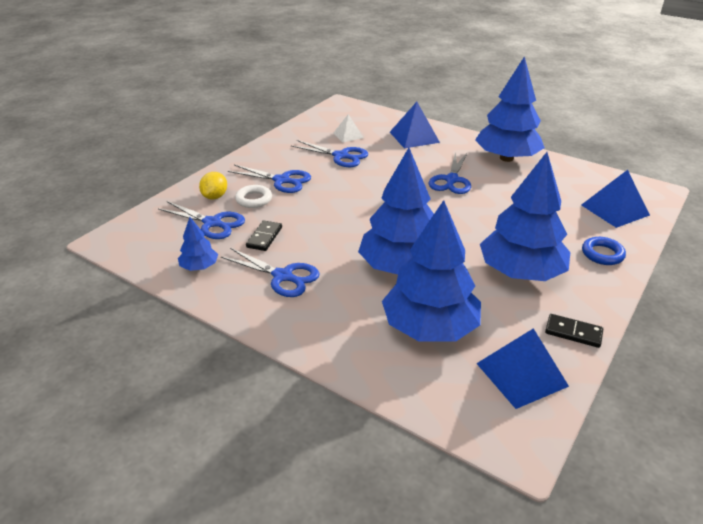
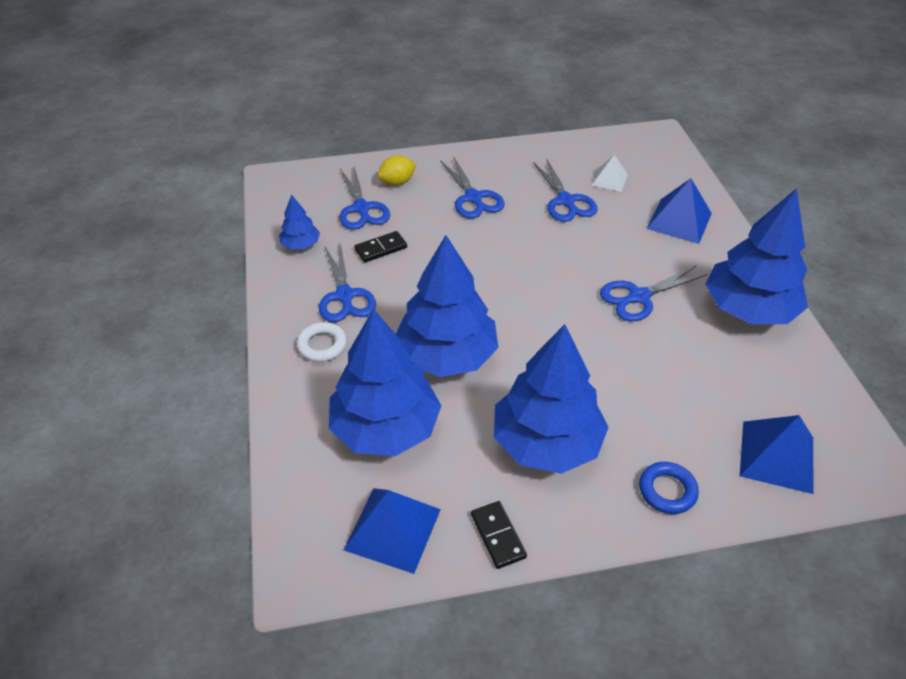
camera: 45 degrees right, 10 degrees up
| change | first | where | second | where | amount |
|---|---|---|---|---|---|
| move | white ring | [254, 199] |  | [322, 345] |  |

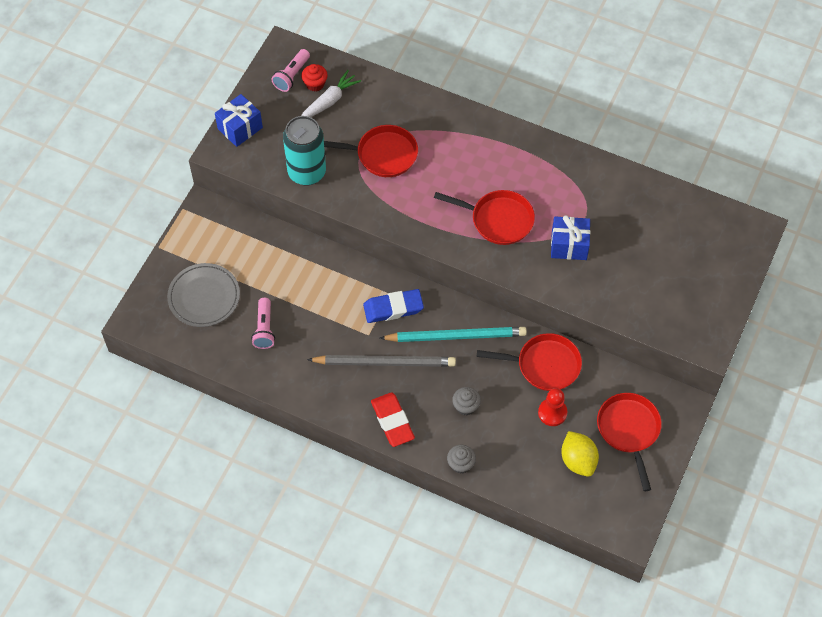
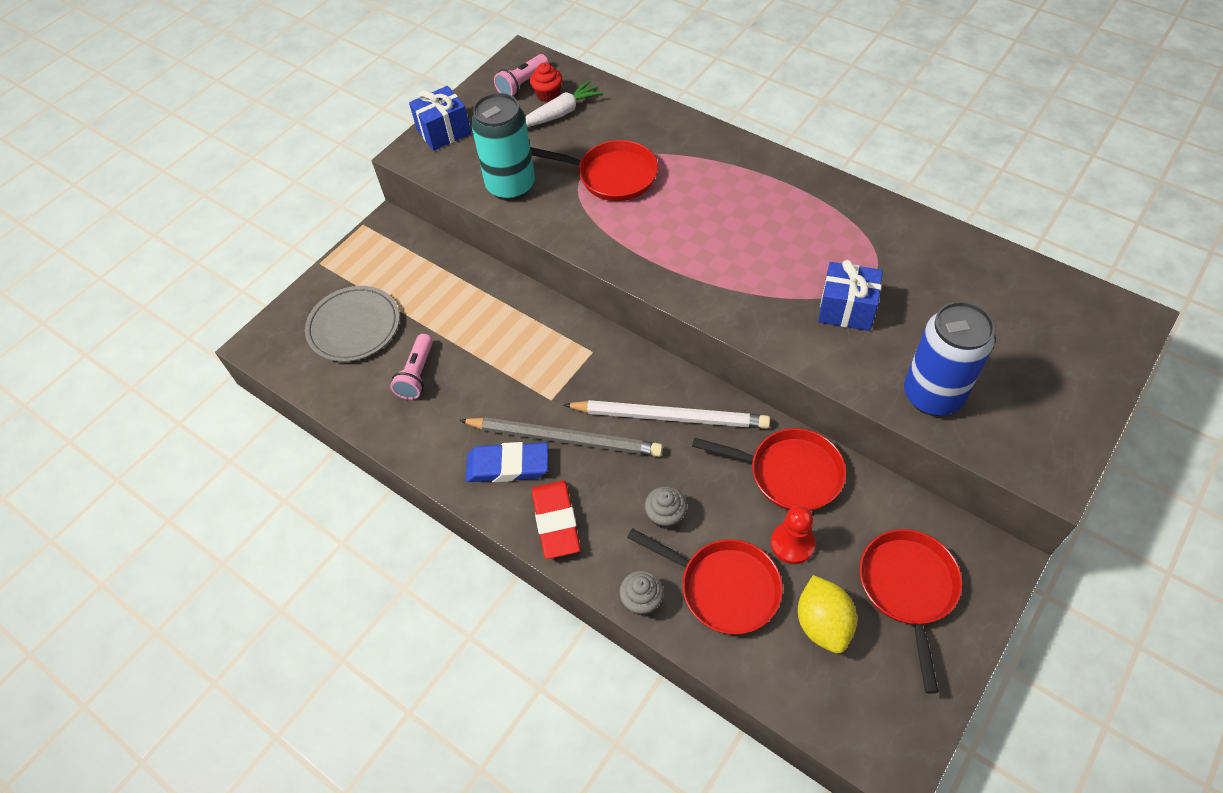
camera: 15 degrees right, 5 degrees down
| change | first | where | second | where | amount |
|---|---|---|---|---|---|
| move | blue eraser | [393, 308] |  | [508, 466] |  |
| recolor | turquoise pencil | [456, 336] | white pencil | [670, 417] |  |
| move | red pan | [498, 220] |  | [723, 587] |  |
| insert |  |  | blue can | [932, 395] |  |

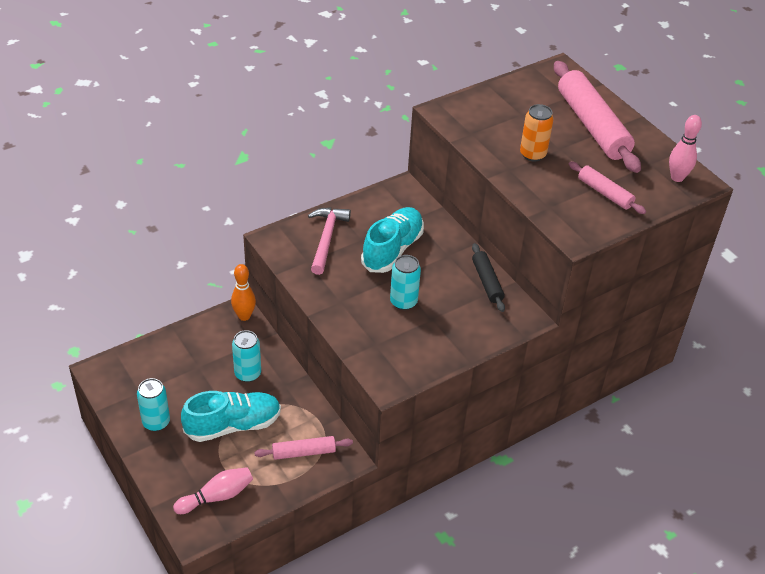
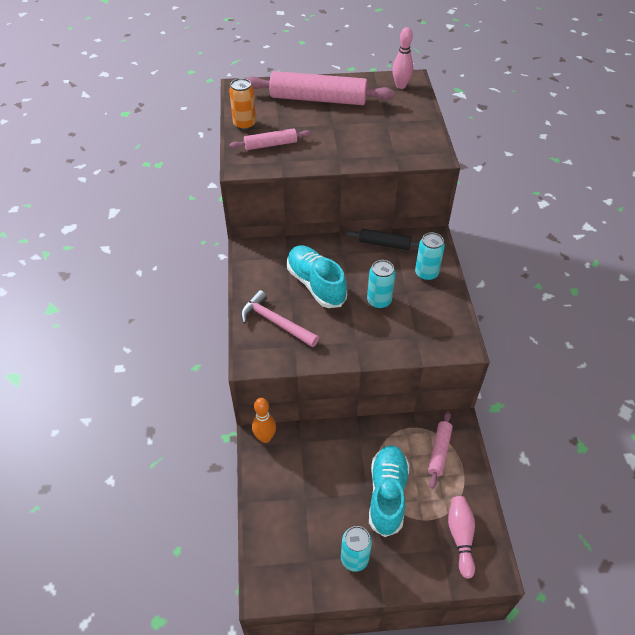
camera: 60 degrees left, 5 degrees up
| change | first | where | second | where | amount |
|---|---|---|---|---|---|
| move | turquoise can | [248, 374] |  | [426, 273] |  |
| move | orange can | [532, 154] |  | [244, 124] |  |
| move | pink rolling pin | [605, 193] |  | [270, 145] |  |

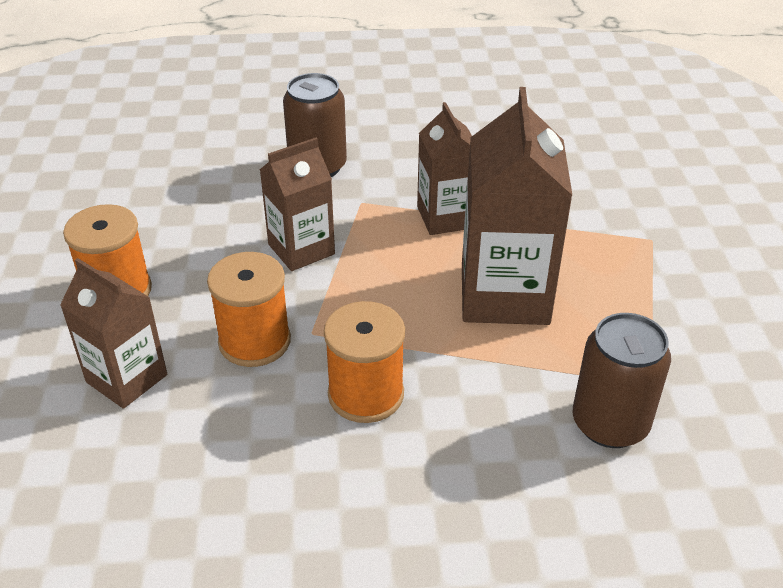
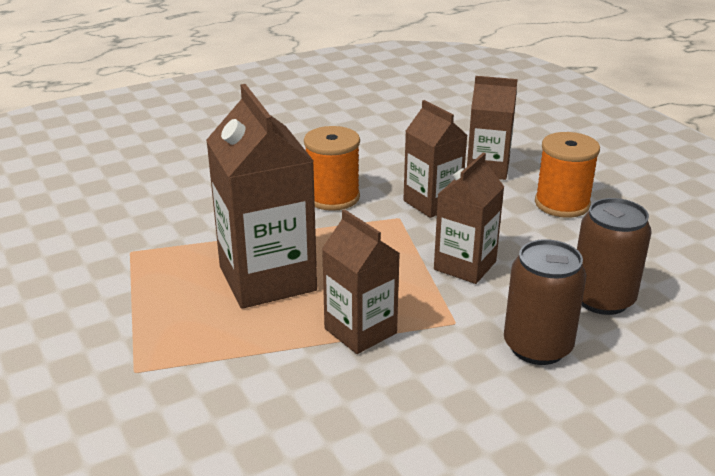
camera: 155 degrees right, 10 degrees down
| change | first | where | second | where | amount |
|---|---|---|---|---|---|
| replace | orange spool | [254, 341] | brown carton | [432, 203] |  |
| move | brown can | [610, 424] |  | [602, 299] |  |

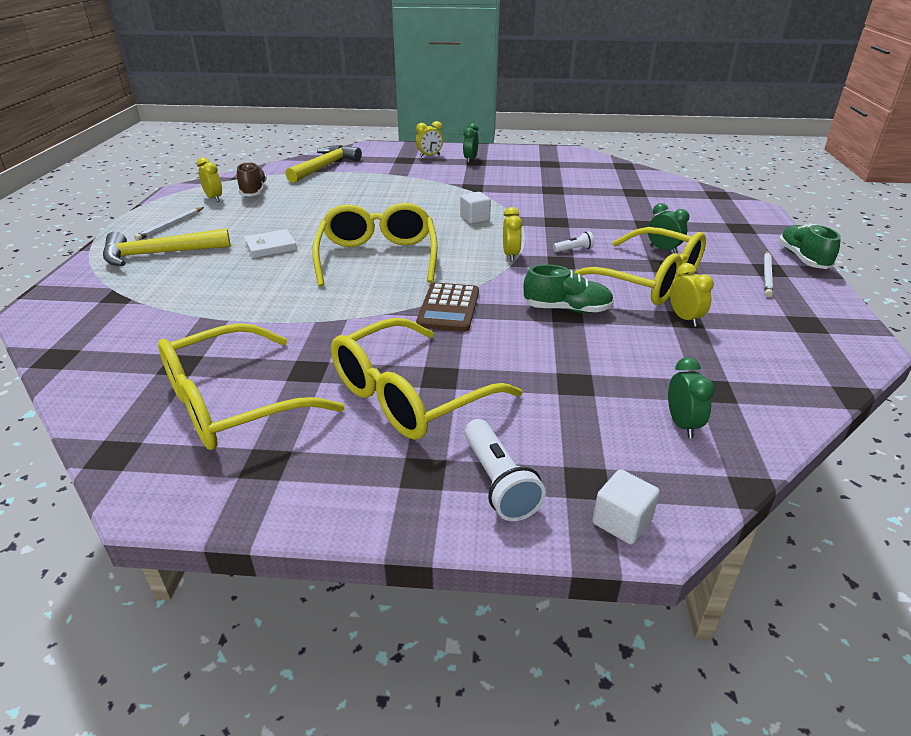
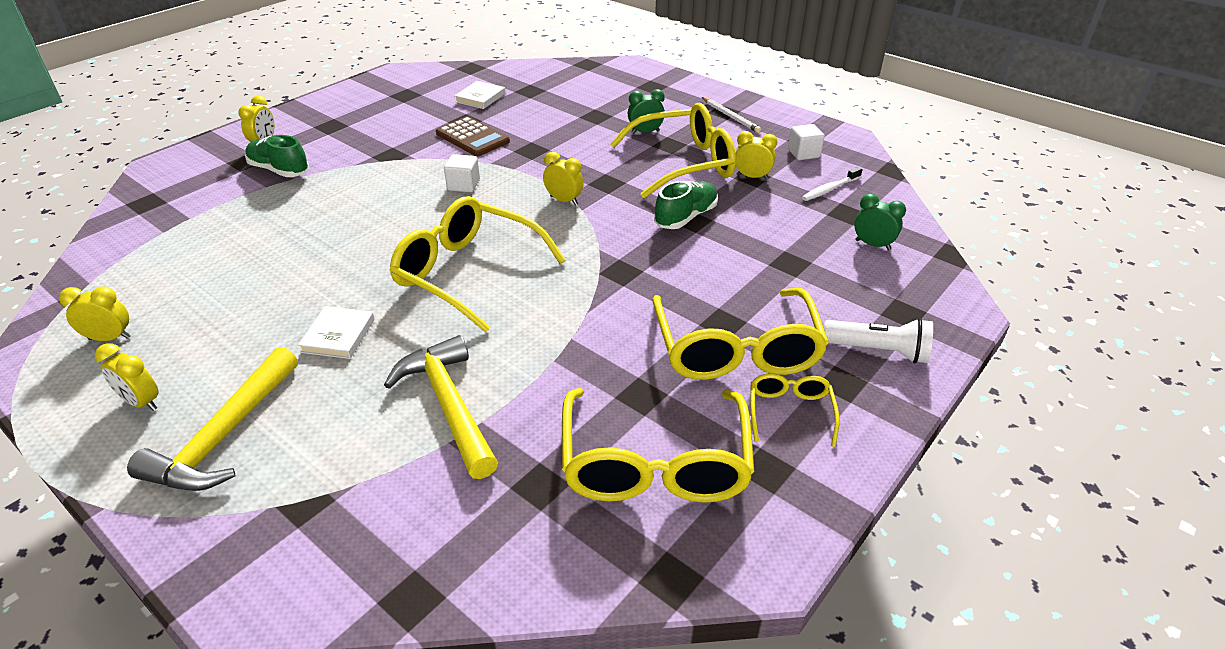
camera: 55 degrees left, 5 degrees up
| change | first | where | second | where | amount |
|---|---|---|---|---|---|
| replace | white pencil | [171, 225] | yellow clock | [142, 402] |  |
| delete | brown shoe | [253, 191] |  |  |  |
| move | yellow hammer | [325, 167] |  | [448, 405] |  |
| move | brown calculator | [448, 308] |  | [472, 137] |  |
| delete | green clock | [470, 160] |  |  |  |
| delete | white flashlight | [574, 249] |  |  |  |
| move | white cube | [622, 522] |  | [803, 153] |  |
| move | green shoe | [803, 259] |  | [279, 170] |  |
| insert |  |  | white book | [480, 98] |  |
| insert |  |  | yellow glasses | [790, 412] |  |
| insert |  |  | white toothbrush | [829, 189] |  |

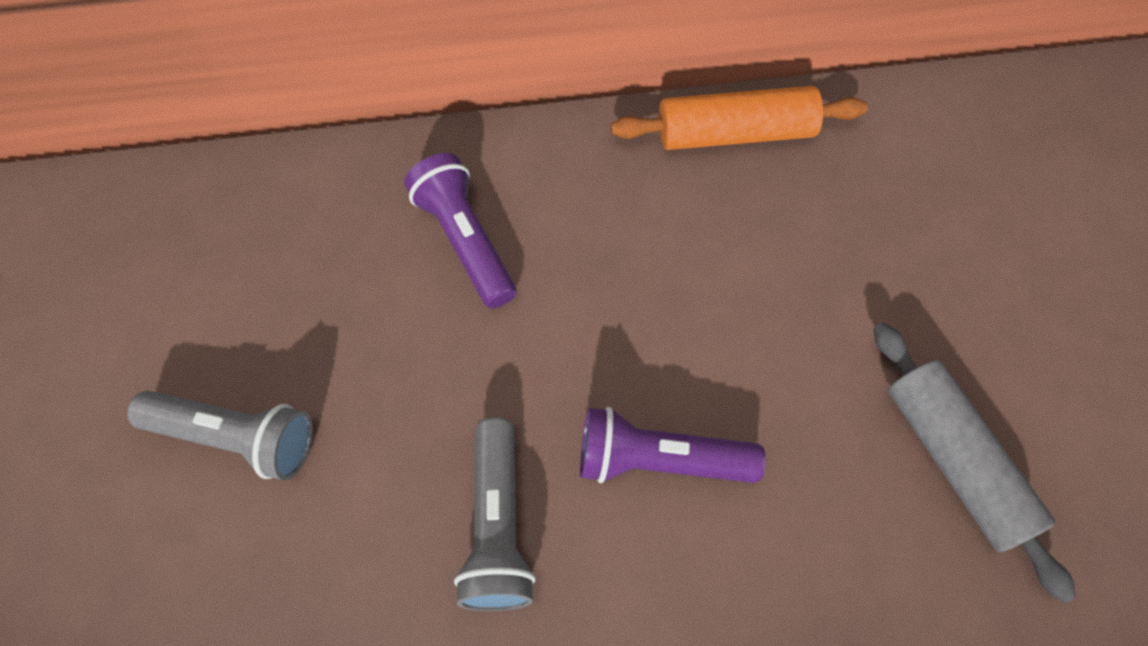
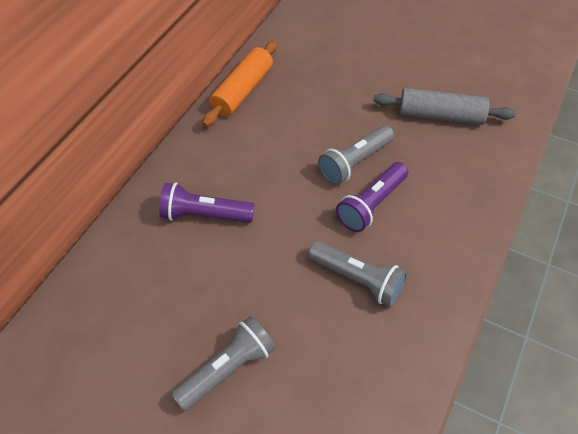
camera: 55 degrees left, 10 degrees down
| change | first | where | second | where | amount |
|---|---|---|---|---|---|
| insert |  |  | grey flashlight | [354, 162] |  |

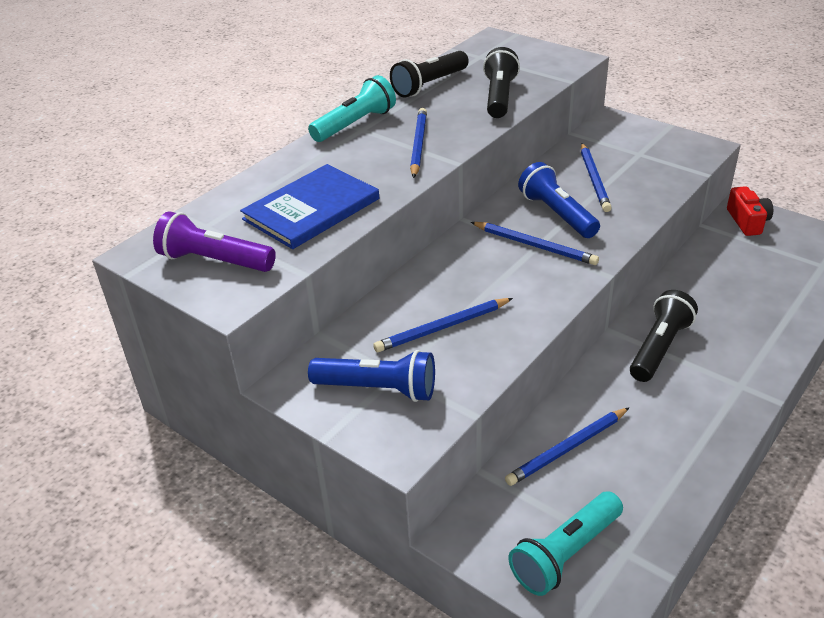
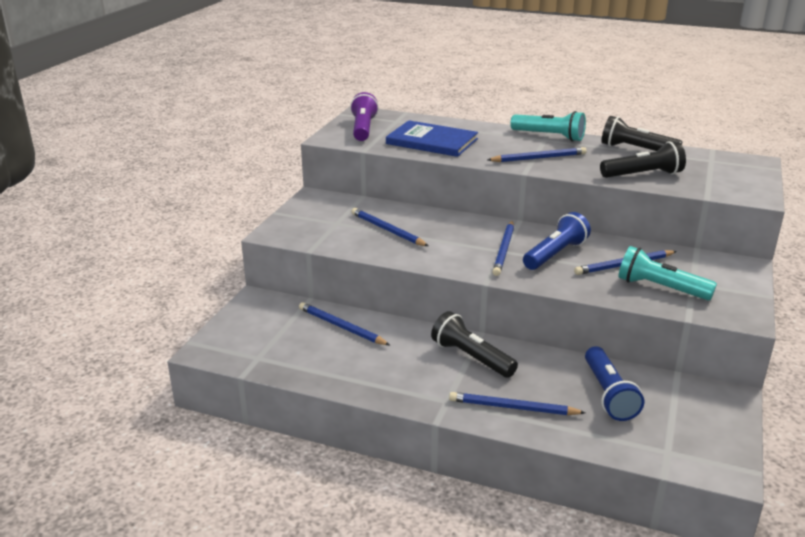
camera: 70 degrees right, 10 degrees down
| change | first | where | second | where | amount |
|---|---|---|---|---|---|
| move | blue flashlight | [378, 389] |  | [608, 394] |  |
| move | turquoise flashlight | [566, 553] |  | [660, 288] |  |
| rotate | black flashlight | [659, 348] |  | [471, 357] | 150 degrees counterclockwise |
| delete | red camera | [747, 221] |  |  |  |
| insert |  |  | blue pencil | [513, 408] |  |

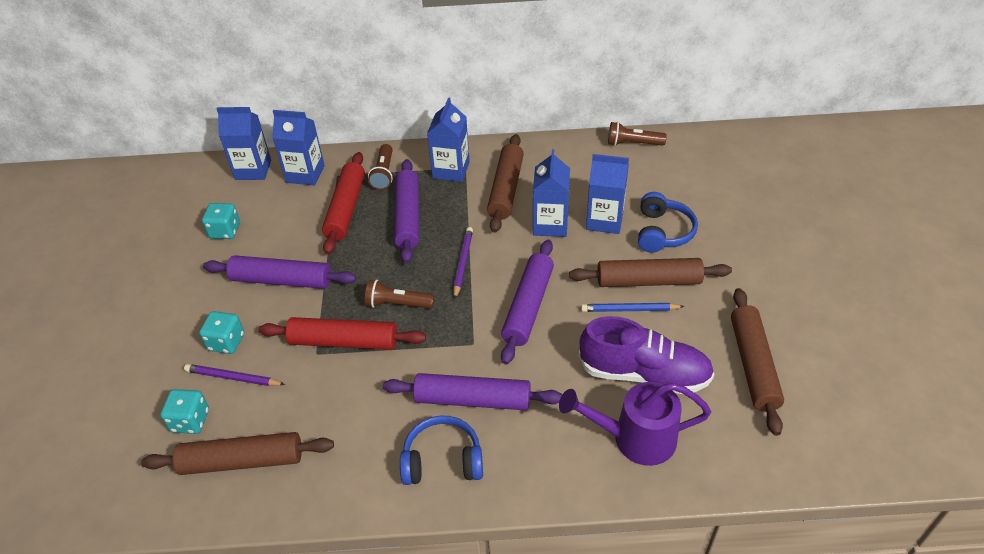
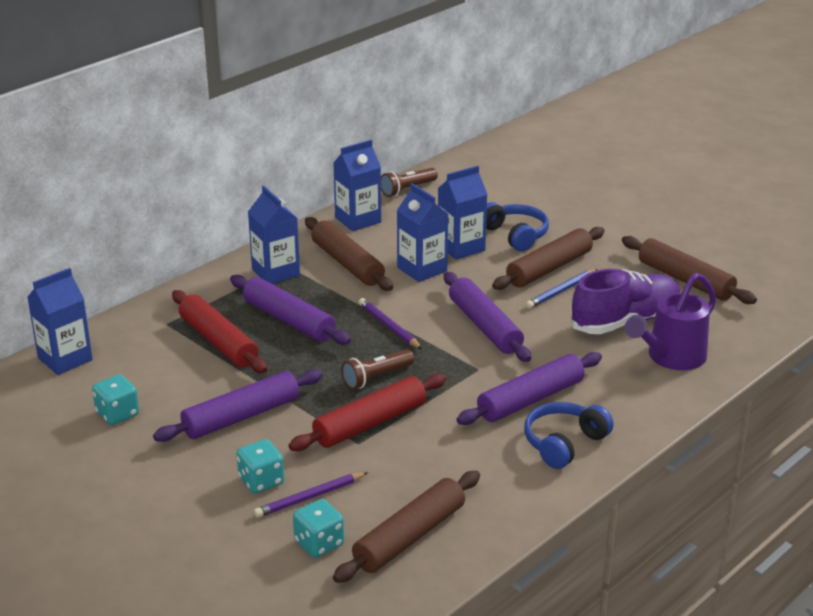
camera: 45 degrees left, 15 degrees down
| change | first | where | second | where | amount |
|---|---|---|---|---|---|
| move | blue carton | [305, 174] |  | [358, 220] |  |
| delete | brown flashlight | [383, 174] |  |  |  |

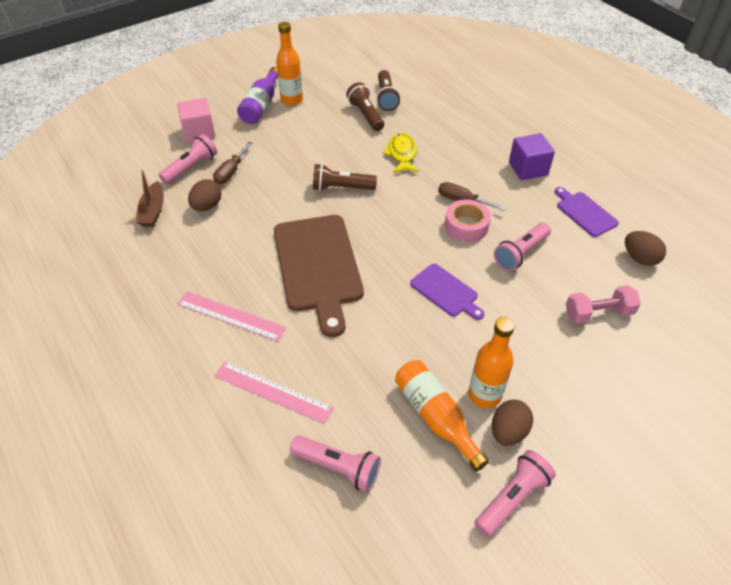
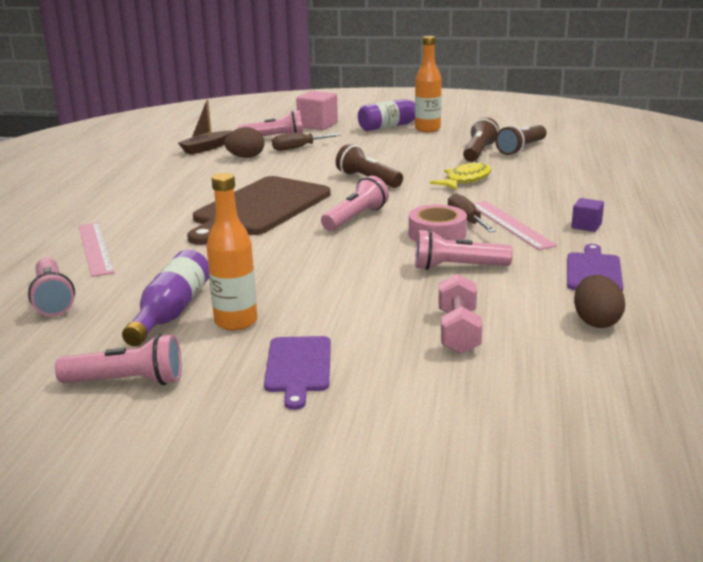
camera: 45 degrees right, 25 degrees down
| change | first | where | second | where | amount |
|---|---|---|---|---|---|
| move | pink ruler | [231, 316] |  | [510, 224] |  |
| recolor | orange bottle | [435, 416] | purple bottle | [171, 312] |  |
| move | purple cutting board | [446, 291] |  | [298, 367] |  |
| delete | brown egg | [508, 431] |  |  |  |
| resize | purple cube | [528, 169] |  | [586, 226] | x0.58 |
| rotate | pink dumbbell | [598, 313] |  | [458, 331] | 60 degrees clockwise |
| insert |  |  | pink flashlight | [355, 218] |  |

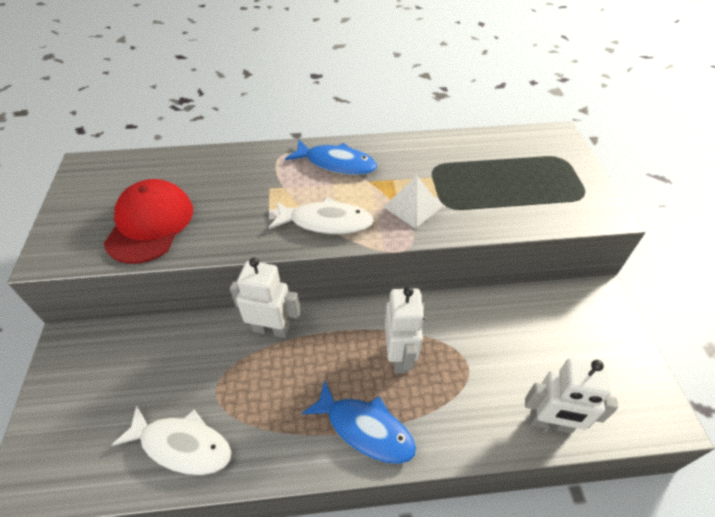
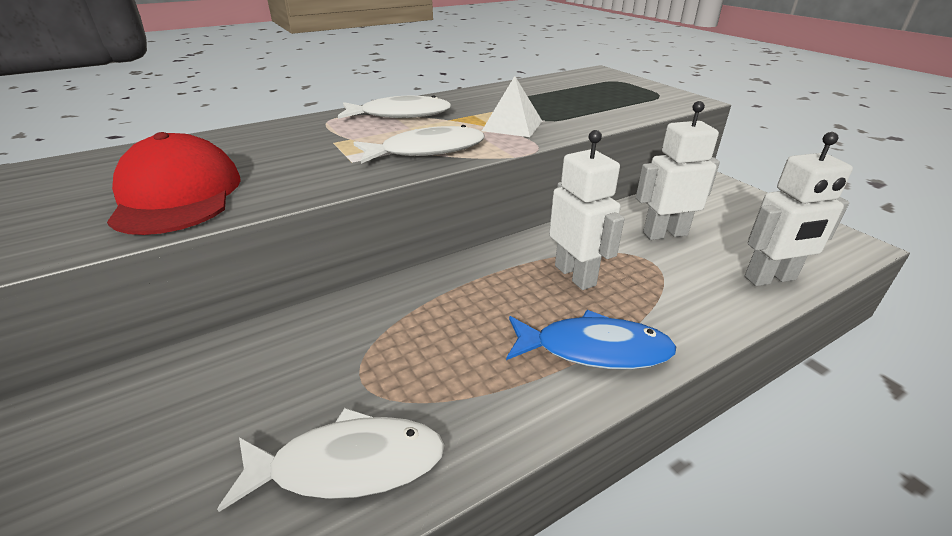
camera: 25 degrees left, 15 degrees down
| change | first | where | second | where | amount |
|---|---|---|---|---|---|
| move | white robot | [272, 329] |  | [664, 234] |  |
| recolor | blue fish | [336, 163] | white fish | [400, 115] |  |

